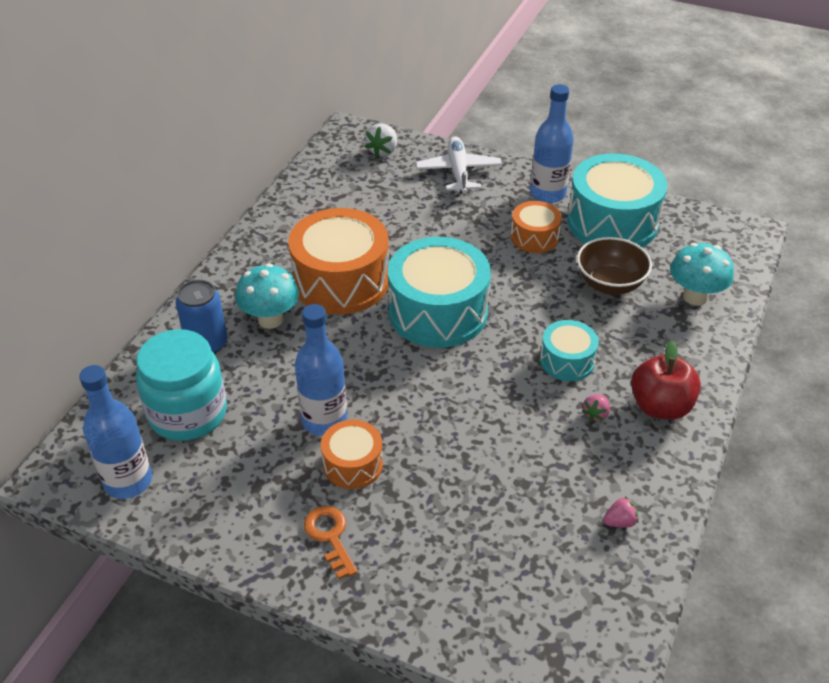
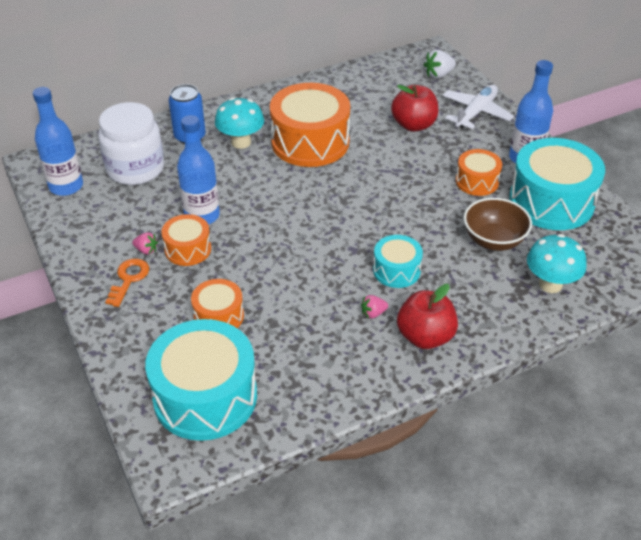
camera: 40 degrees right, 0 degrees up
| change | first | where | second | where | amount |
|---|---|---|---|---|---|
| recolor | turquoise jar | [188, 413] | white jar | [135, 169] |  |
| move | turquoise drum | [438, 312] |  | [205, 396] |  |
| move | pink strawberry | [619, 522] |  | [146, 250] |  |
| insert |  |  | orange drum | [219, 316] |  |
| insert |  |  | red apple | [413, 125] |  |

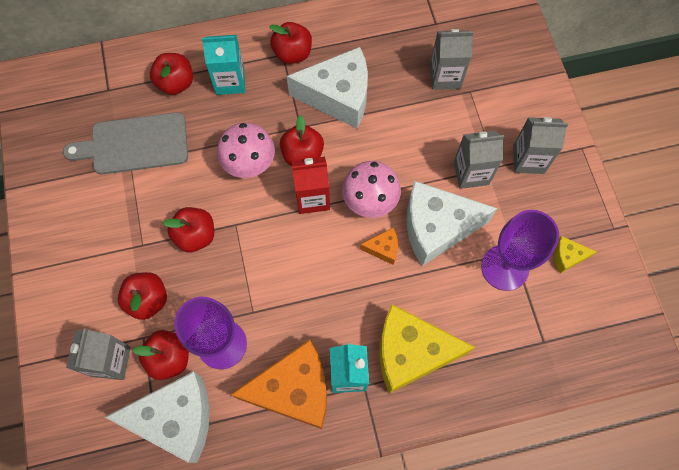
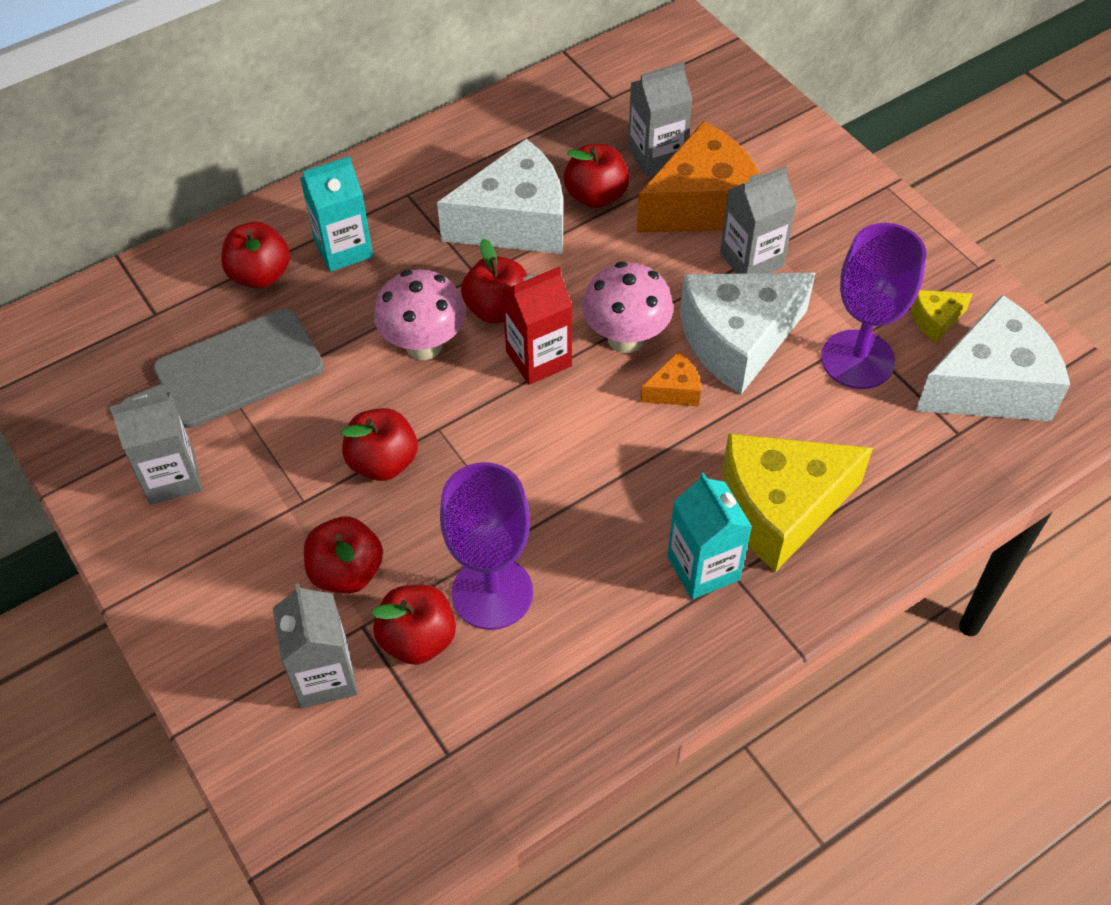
camera: 20 degrees left, 15 degrees down
| change | first | where | second | where | amount |
|---|---|---|---|---|---|
| move | white cheese | [176, 419] |  | [989, 385] |  |
| move | orange cheese | [294, 390] |  | [702, 205] |  |
| move | red apple | [292, 53] |  | [596, 196] |  |
| move | grey carton | [528, 159] |  | [172, 477] |  |

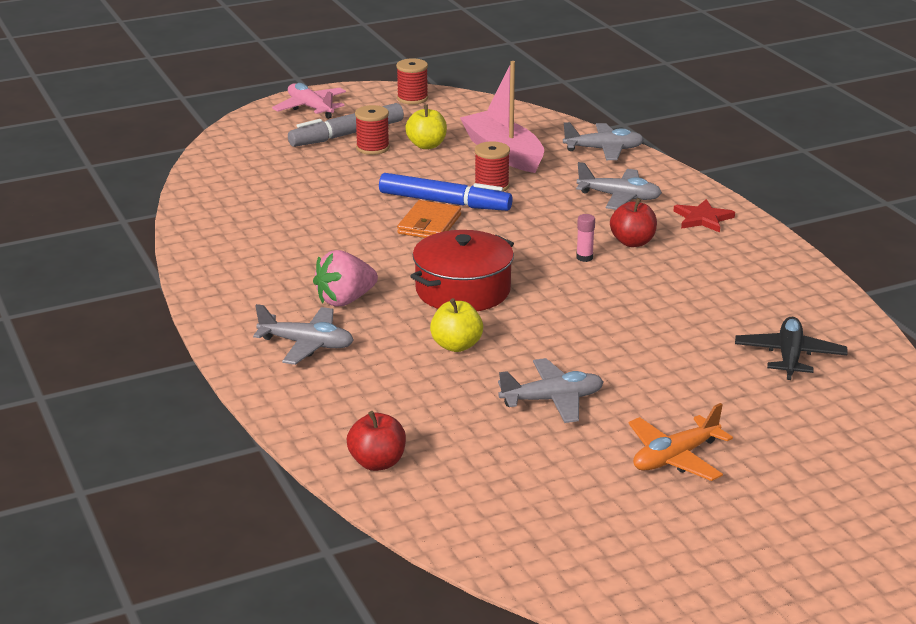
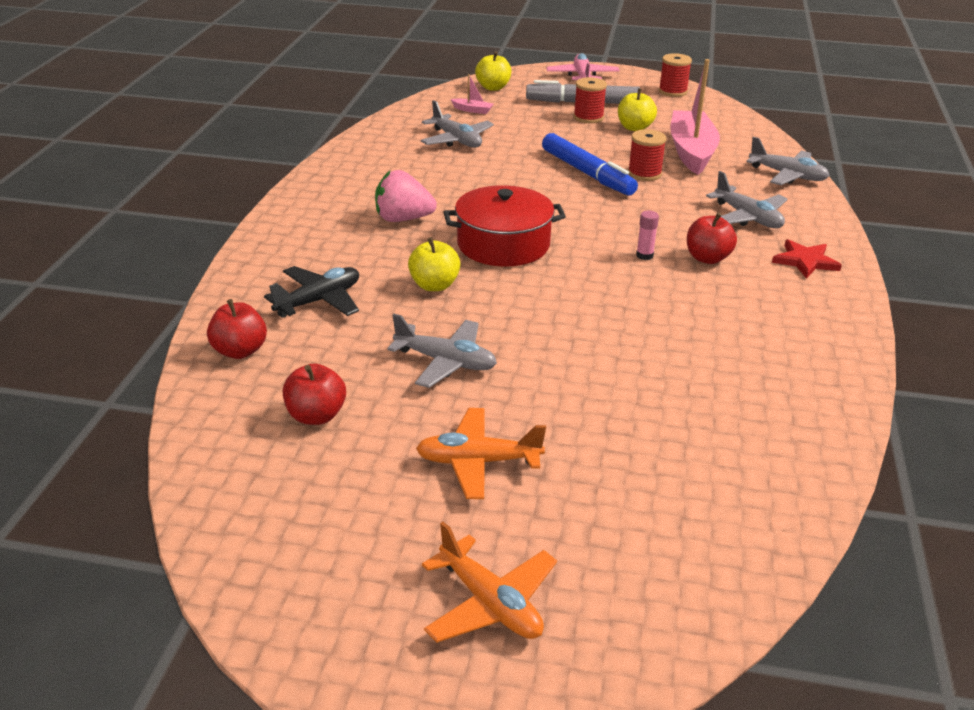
camera: 35 degrees right, 5 degrees up
| change | first | where | second | where | amount |
|---|---|---|---|---|---|
| move | grey plane | [307, 344] |  | [456, 140] |  |
| delete | orange wallet | [429, 224] |  |  |  |
| move | black plane | [789, 356] |  | [319, 301] |  |
| insert |  |  | red apple | [316, 416] |  |
| insert |  |  | orange plane | [490, 603] |  |
| insert |  |  | pink boat | [472, 110] |  |
| insert |  |  | yellow apple | [493, 88] |  |

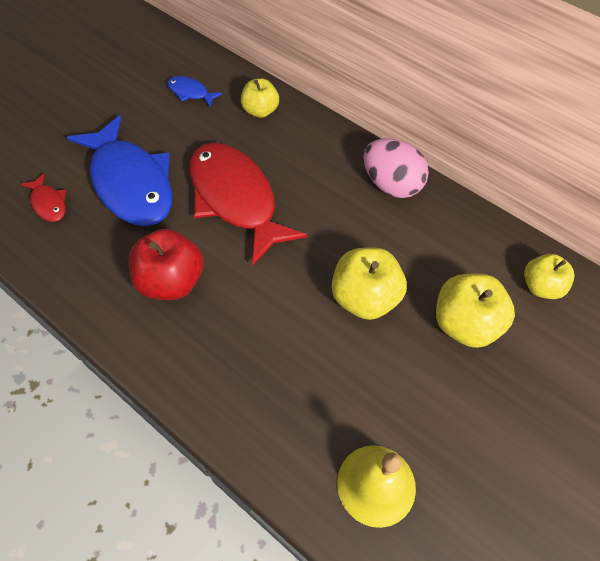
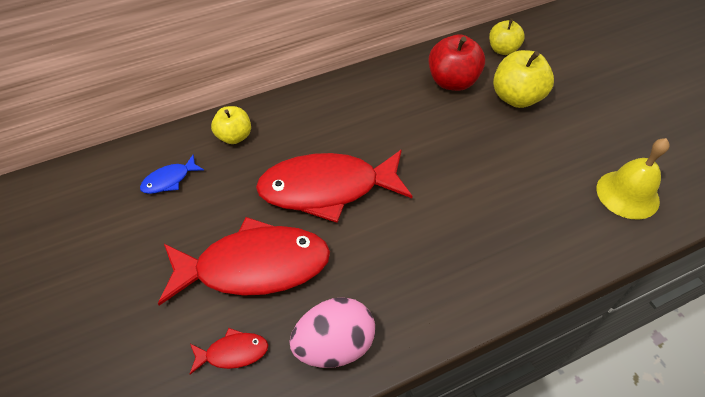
camera: 60 degrees left, 5 degrees down
| change | first | where | second | where | amount |
|---|---|---|---|---|---|
| recolor | blue fish | [131, 183] | red fish | [254, 266] |  |
| move | red apple | [171, 281] |  | [452, 82] |  |
| delete | yellow apple | [364, 298] |  |  |  |
| move | pink egg | [391, 185] |  | [335, 345] |  |

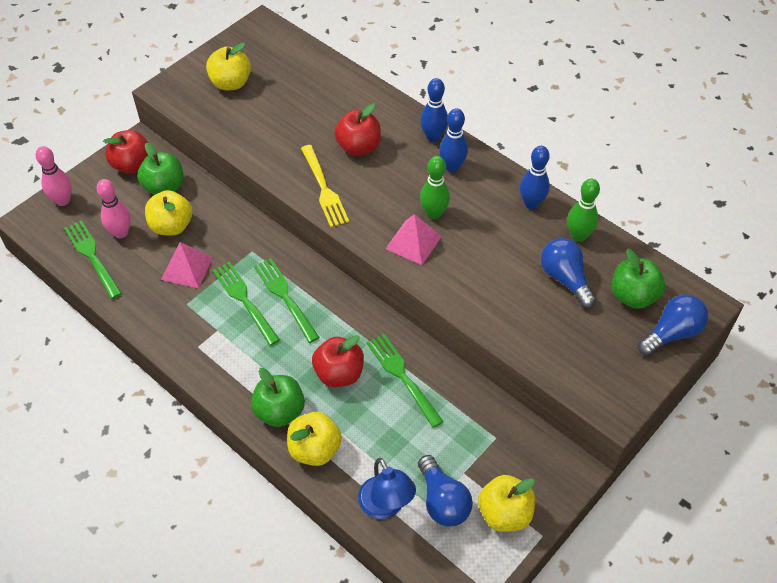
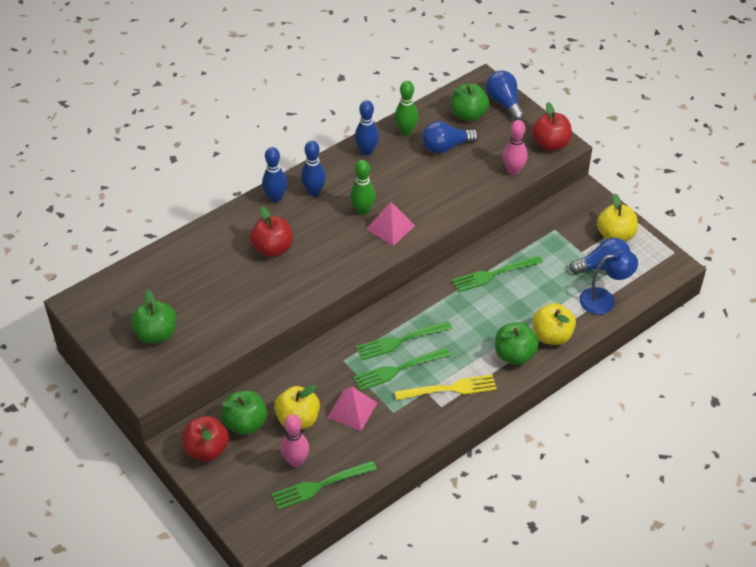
camera: 80 degrees left, 5 degrees down
| change | first | where | second | where | amount |
|---|---|---|---|---|---|
| move | pink bowling pin | [63, 201] |  | [513, 170] |  |
| recolor | yellow apple | [231, 83] | green apple | [156, 334] |  |
| move | yellow fork | [324, 188] |  | [449, 389] |  |
| move | red apple | [339, 373] |  | [550, 144] |  |

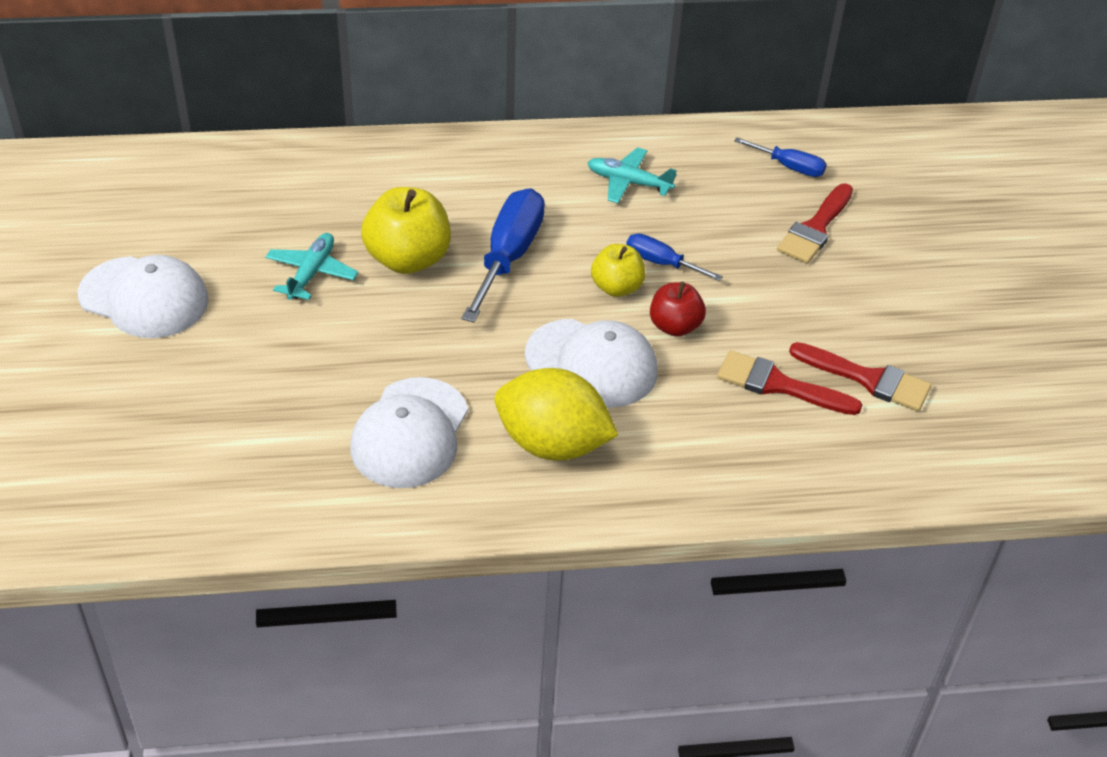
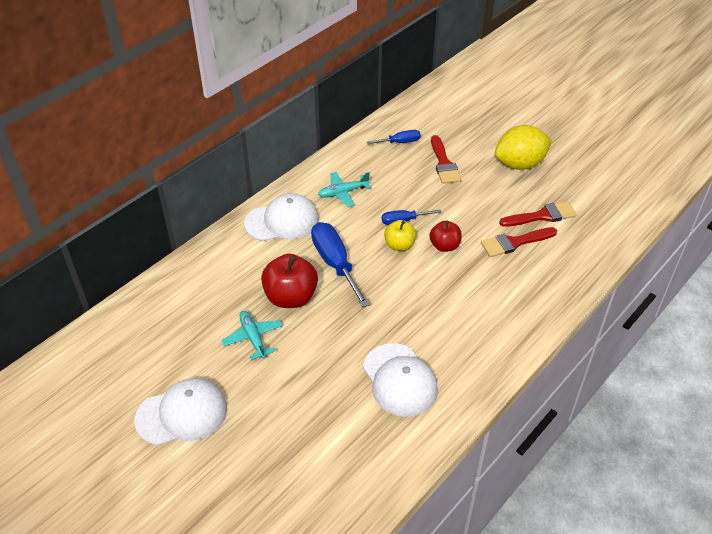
camera: 40 degrees left, 0 degrees up
| change | first | where | second | where | amount |
|---|---|---|---|---|---|
| recolor | yellow apple | [408, 259] | red apple | [291, 297] |  |
| move | yellow lemon | [552, 444] |  | [519, 164] |  |
| move | white cap | [592, 363] |  | [282, 221] |  |

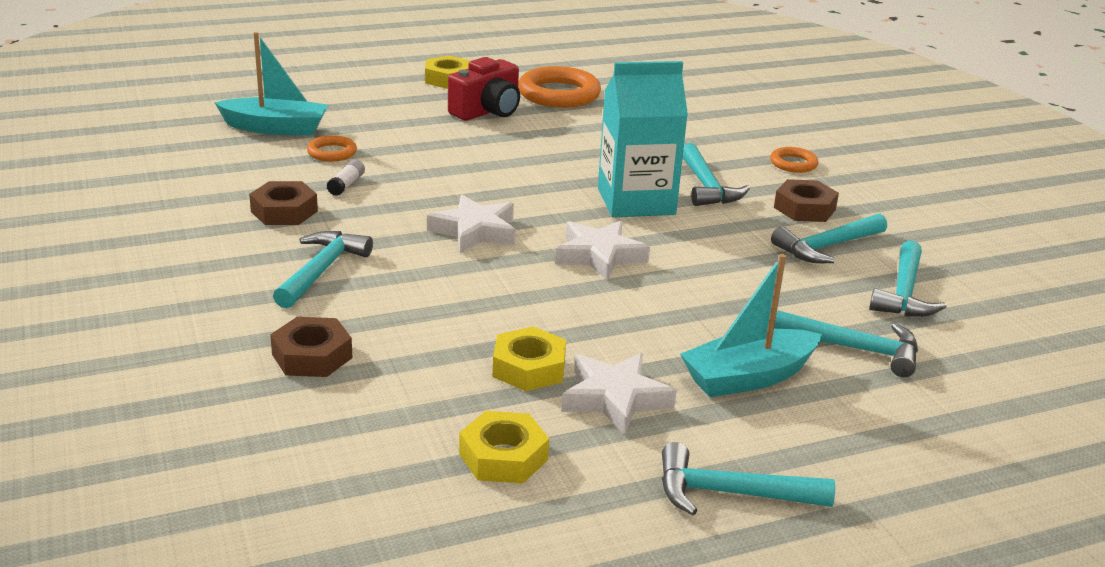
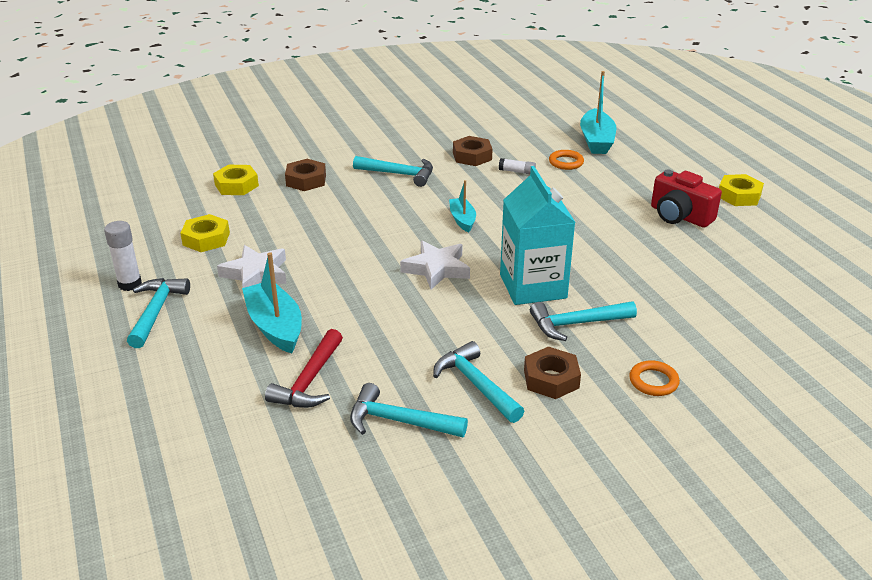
camera: 90 degrees right, 5 degrees up
| change | first | where | second | where | amount |
|---|---|---|---|---|---|
| replace | white star | [475, 231] | turquoise boat | [462, 220] |  |
| move | yellow nut | [529, 368] |  | [236, 185] |  |
| delete | orange ring | [559, 94] |  |  |  |
| recolor | turquoise hammer | [855, 349] | red hammer | [309, 381] |  |
| insert |  |  | white glue stick | [130, 284] |  |

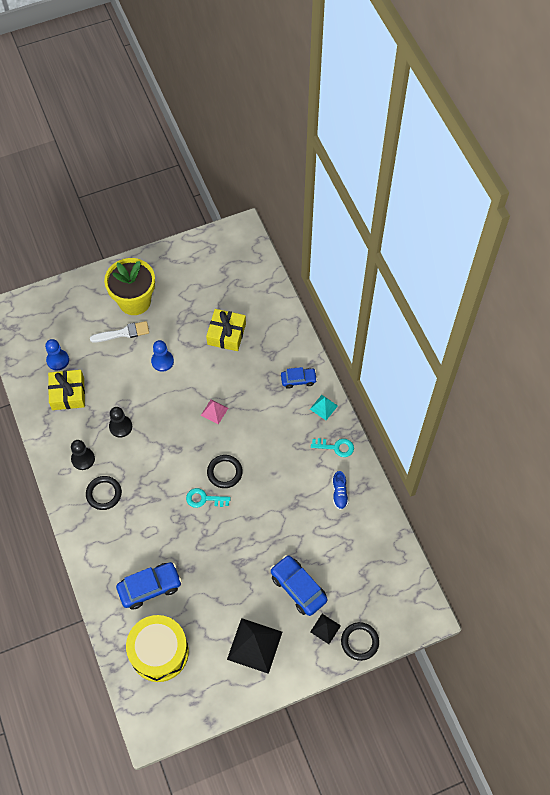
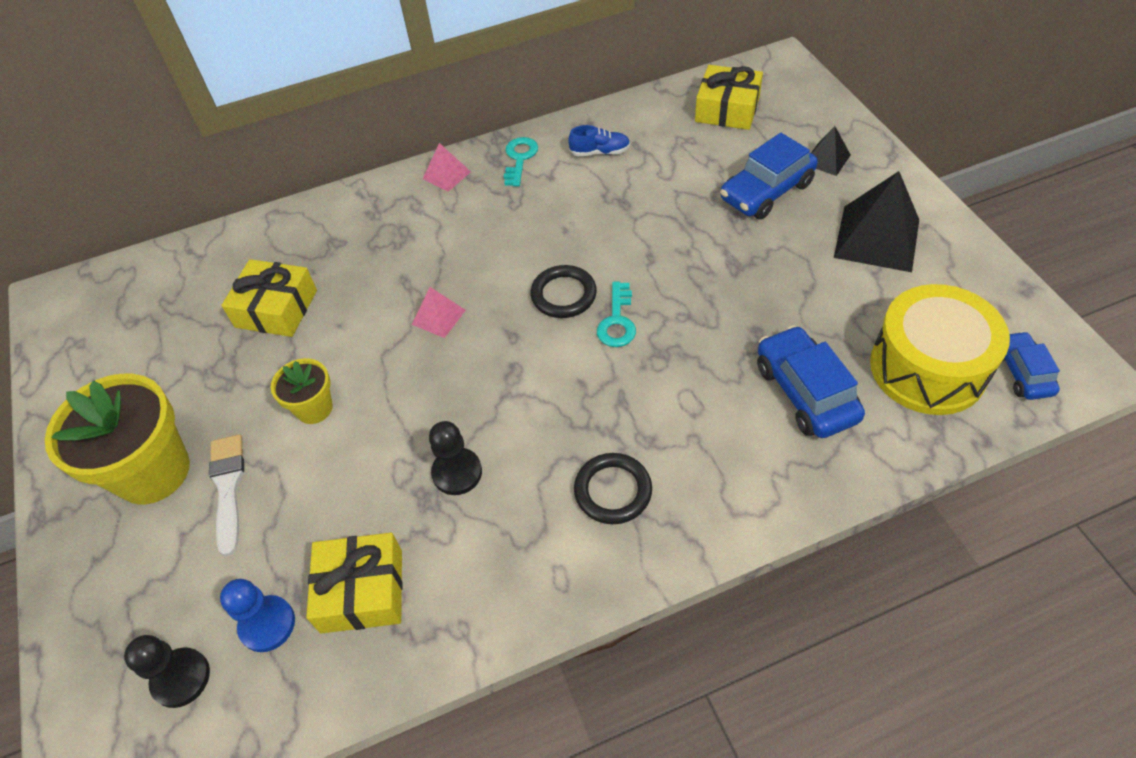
camera: 85 degrees left, 10 degrees down
| change | first | where | second | where | amount |
|---|---|---|---|---|---|
| move | black pawn | [83, 459] |  | [181, 678] |  |
| replace | blue pawn | [162, 361] | yellow flower pot | [314, 408] |  |
| move | blue car | [298, 380] |  | [1022, 372] |  |
| recolor | turquoise pyramid | [323, 407] | pink pyramid | [446, 175] |  |
| delete | black ring | [359, 642] |  |  |  |
| insert |  |  | yellow gift | [727, 109] |  |

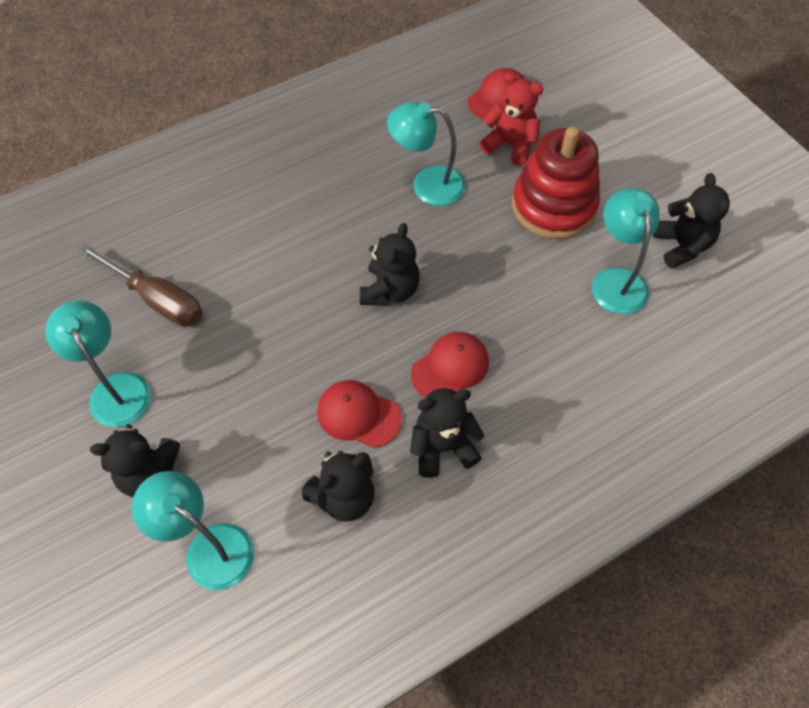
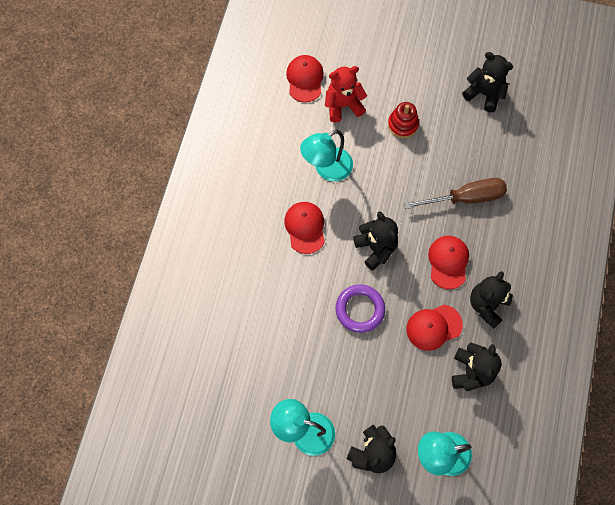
camera: 45 degrees left, 10 degrees up
| change | first | where | second | where | amount |
|---|---|---|---|---|---|
| move | brown screwdriver | [157, 299] |  | [466, 198] |  |
| resize | red stacking toy | [553, 206] |  | [403, 124] | x0.51 |
| delete | turquoise lamp | [616, 280] |  |  |  |
| insert |  |  | red cap | [305, 227] |  |
| insert |  |  | purple ring | [360, 309] |  |

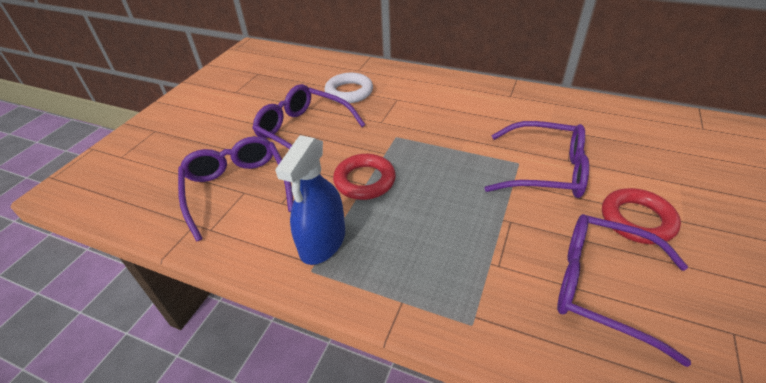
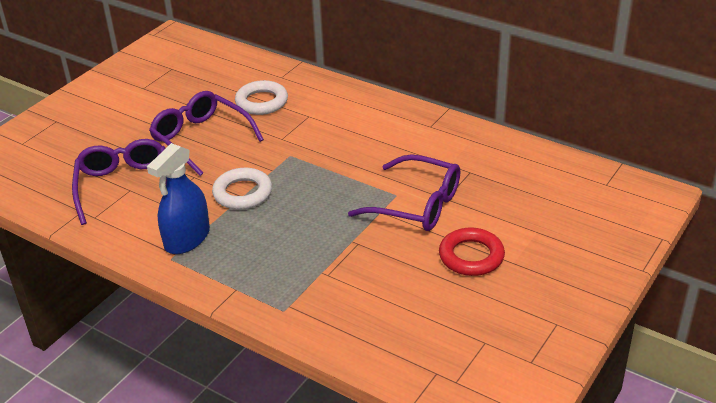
camera: 10 degrees right, 5 degrees down
| change | first | where | second | where | amount |
|---|---|---|---|---|---|
| recolor | red ring | [364, 180] | white ring | [242, 193] |  |
| delete | purple glasses | [602, 287] |  |  |  |

